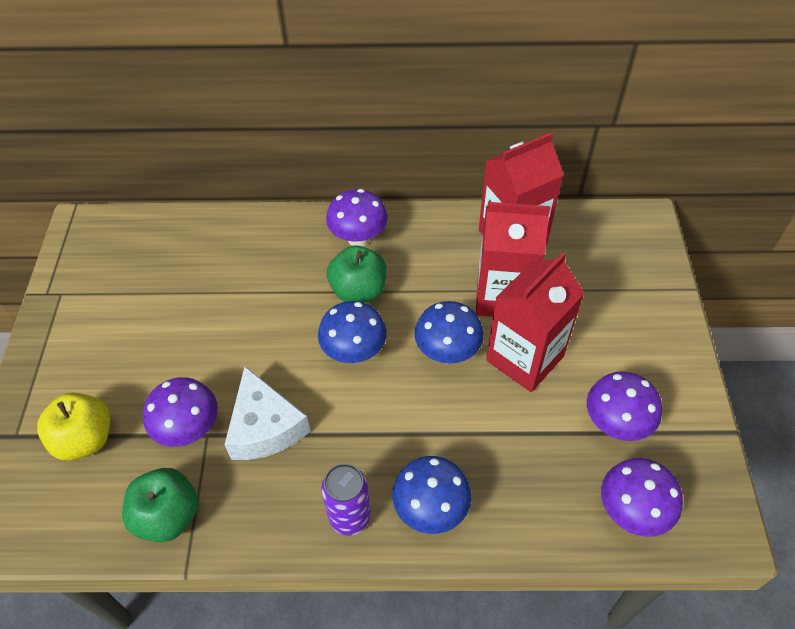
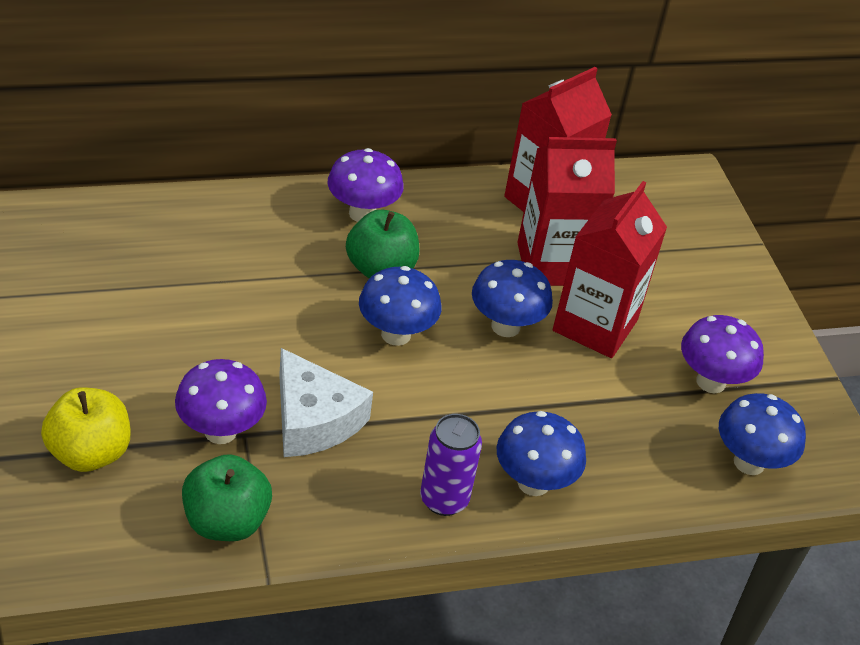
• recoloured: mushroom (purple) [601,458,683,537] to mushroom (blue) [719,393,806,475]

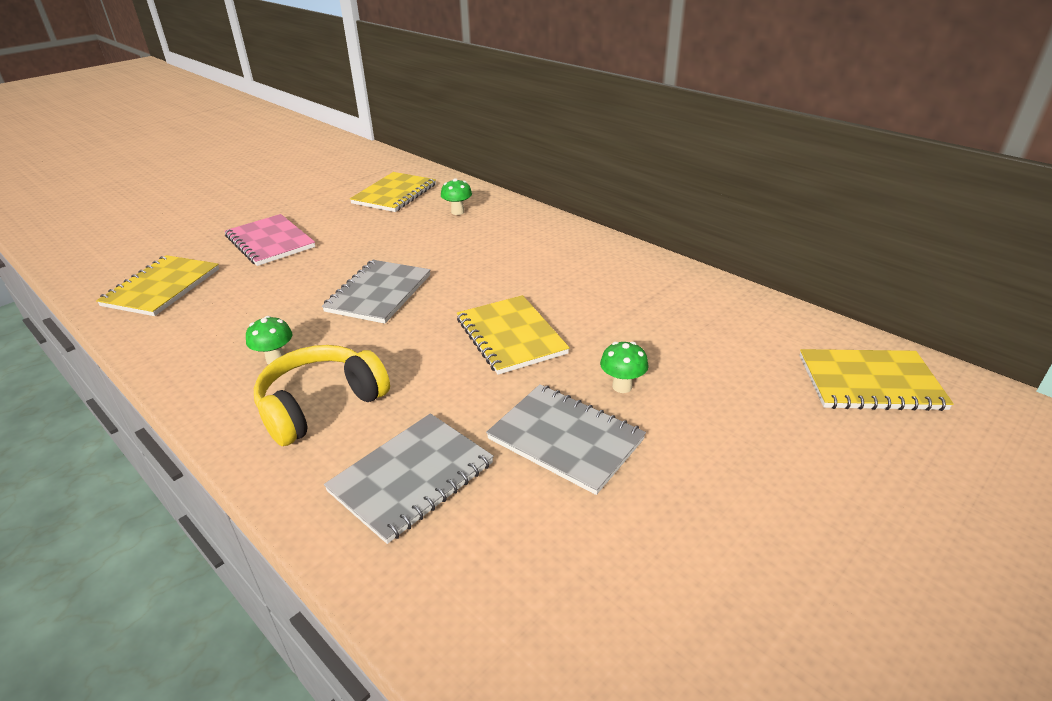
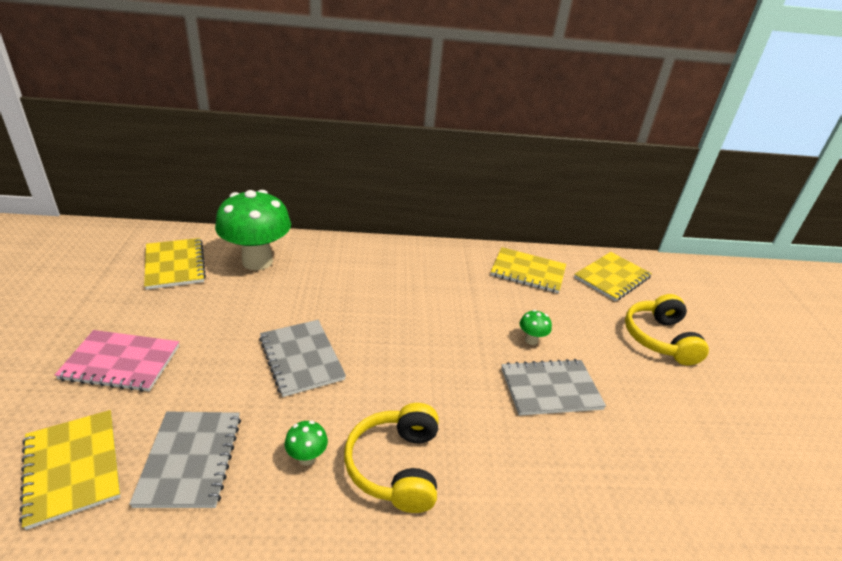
• added: headphones (yellow) [625,294,709,365]
• moved: notebook (grey) [324,413,494,544] to [129,411,241,508]
• moved: notebook (yellow) [457,295,570,375] to [491,247,566,293]
• resized: mushroom (green) [441,178,472,215] = [215,190,291,270] x2.47

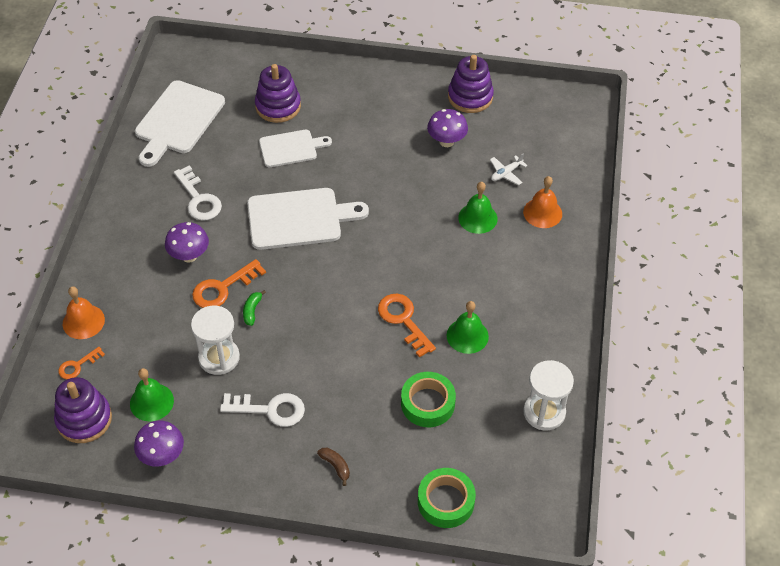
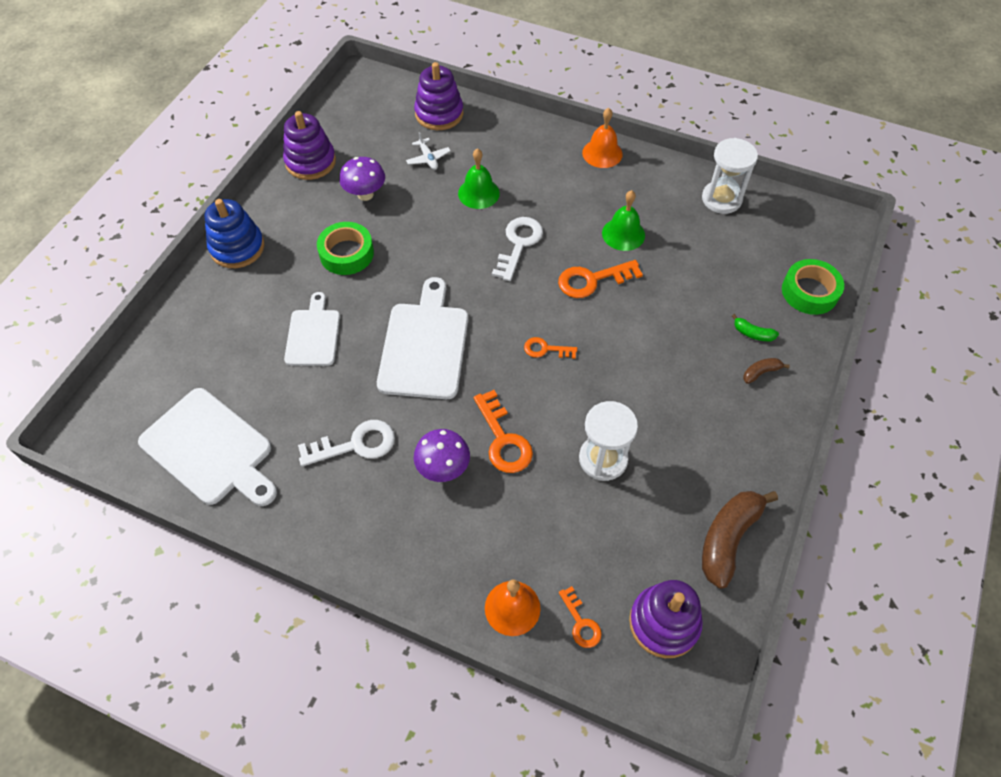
• removed: bell (green) [130,368,174,422]
• added: stacking toy (blue) [204,199,265,268]
• added: key (orange) [524,337,577,359]
• moved: key (white) [220,393,305,427] to [492,217,543,281]
• moved: banana (green) [243,290,266,326] to [732,314,779,341]
• moved: stacking toy (purple) [255,64,301,123] to [414,62,463,130]
• moved: tape (green) [401,372,456,427] to [317,222,374,275]
• moved: bell (orange) [523,176,562,228] to [582,108,623,168]
• replaced: mushroom (purple) [134,421,184,467] to banana (brown) [702,491,778,589]

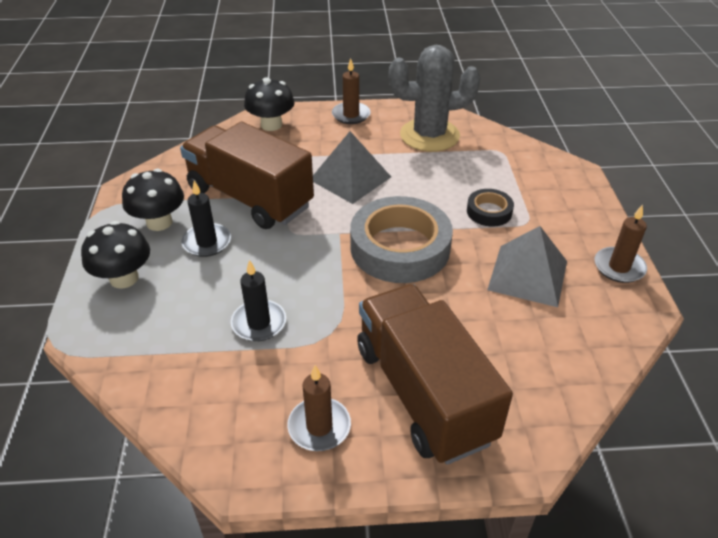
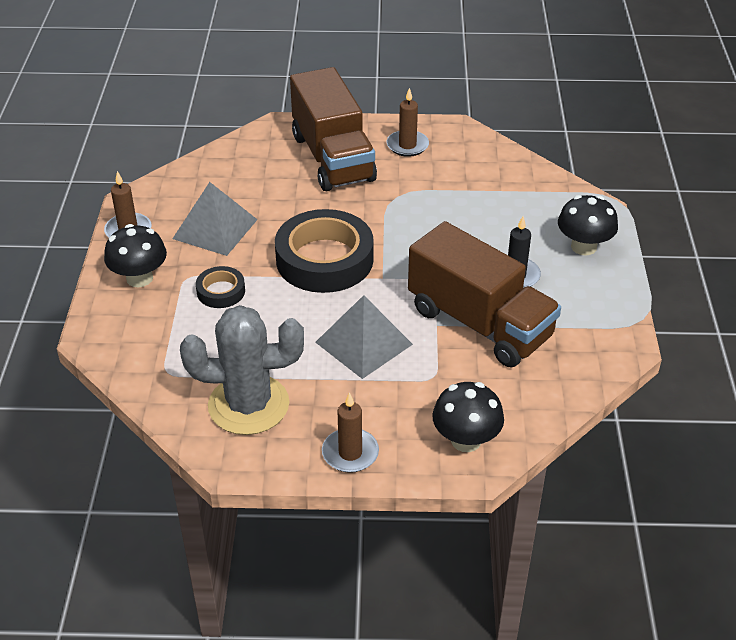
• removed: candle (black) [231,260,286,341]
• moved: mushroom (black) [122,169,184,231] to [104,224,167,287]
• recoloured: tape (grey) [350,196,453,283] to tape (black) [275,209,374,293]

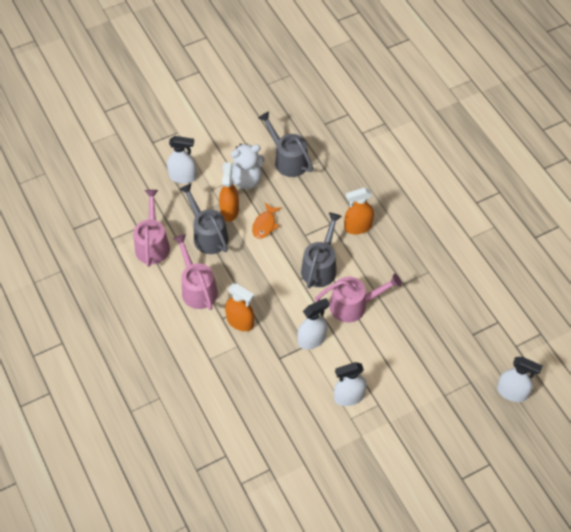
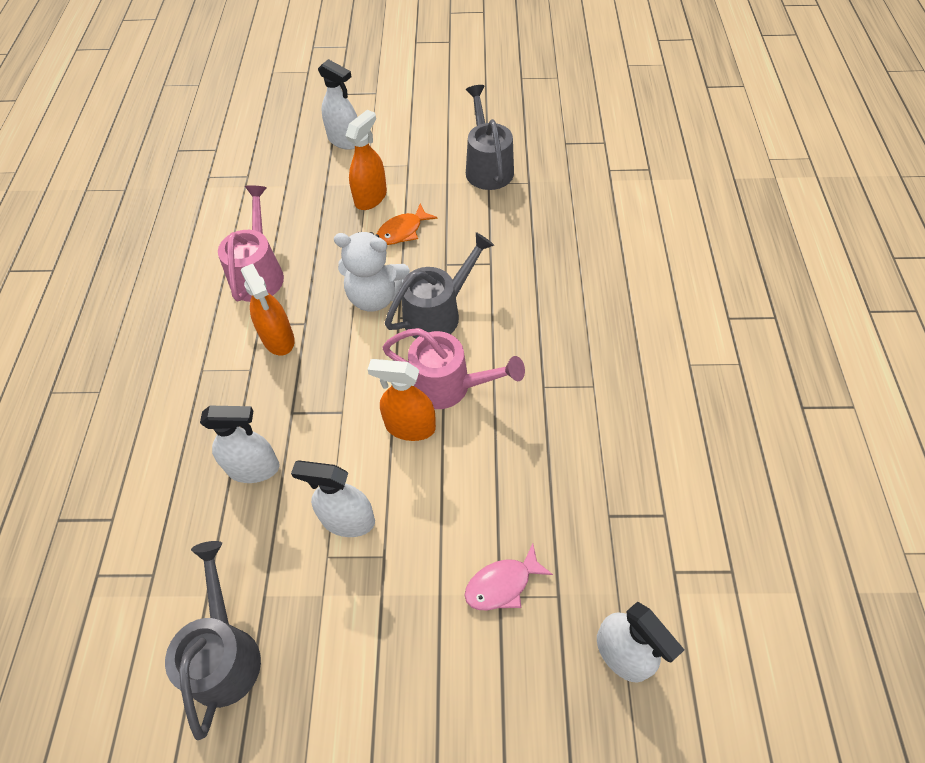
• removed: watering can (pink) [133,190,170,267]
• added: fish (pink) [465,544,553,610]
• moved: watering can (grey) [179,183,228,254] to [165,541,261,740]
• moved: teddy bear (white) [222,144,265,189] to [334,232,410,311]
• moved: spray bottle (white) [298,298,330,349] to [200,406,280,483]
• moved: spray bottle (orange) [344,187,374,234] to [368,359,436,441]

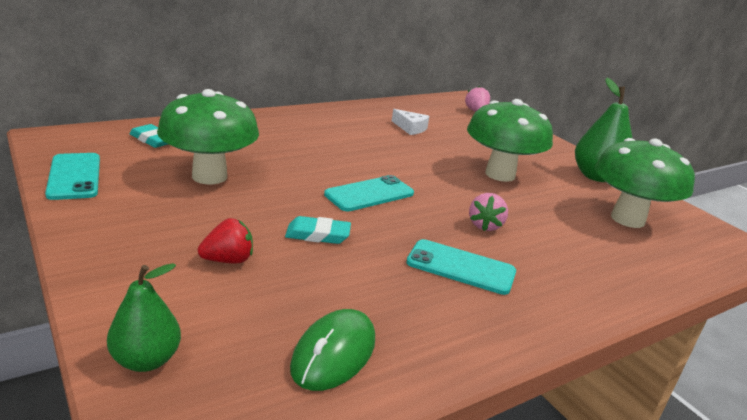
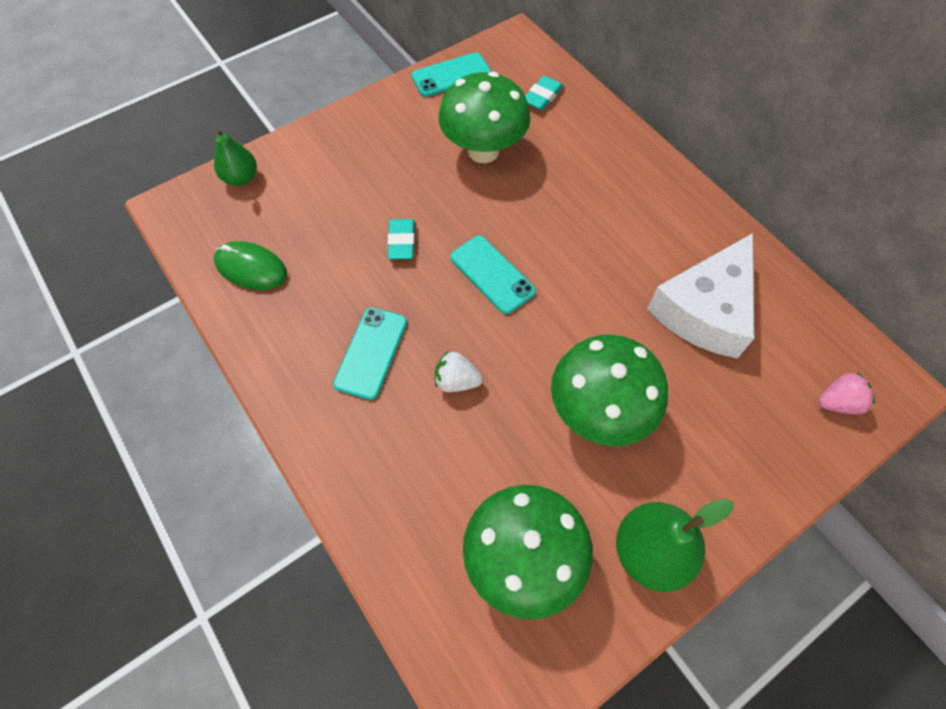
• removed: strawberry (red) [198,218,253,263]
• recoloured: strawberry (pink) [469,193,508,231] to strawberry (white) [435,351,483,392]
• resized: cheese (white) [392,109,429,135] = [647,233,754,359] x2.33

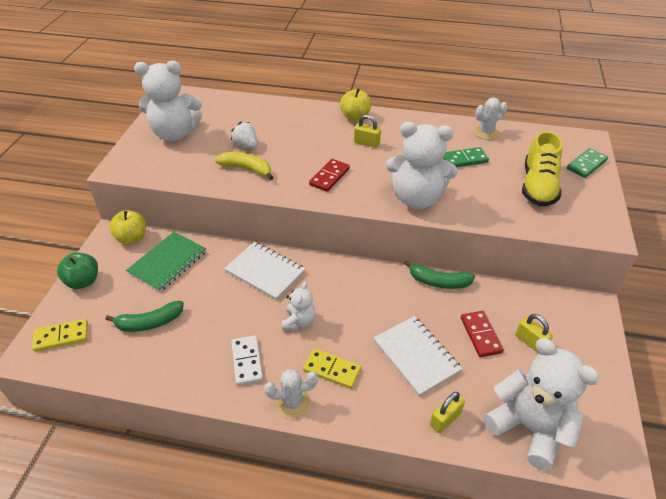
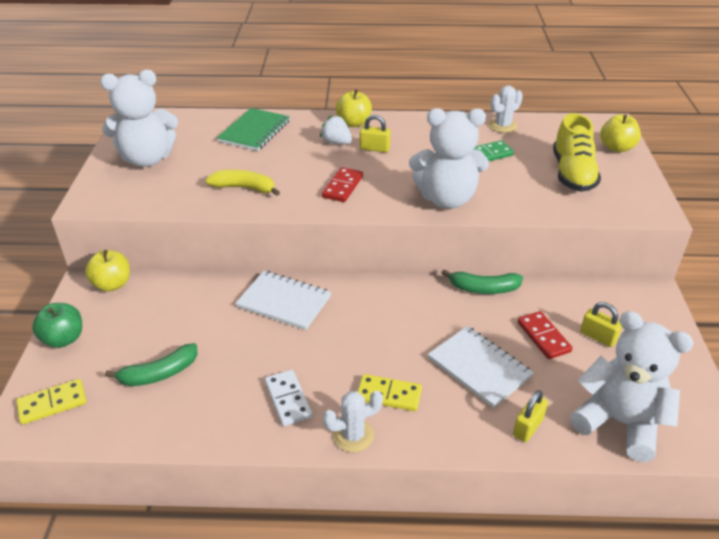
• removed: teddy bear (white) [282,282,316,330]
• moved: notebook (green) [126,232,206,292] to [217,108,290,151]
• moved: strawberry (white) [231,122,258,149] to [320,115,352,144]
• replaced: domino (green) [567,148,608,178] to apple (yellow) [600,114,641,152]

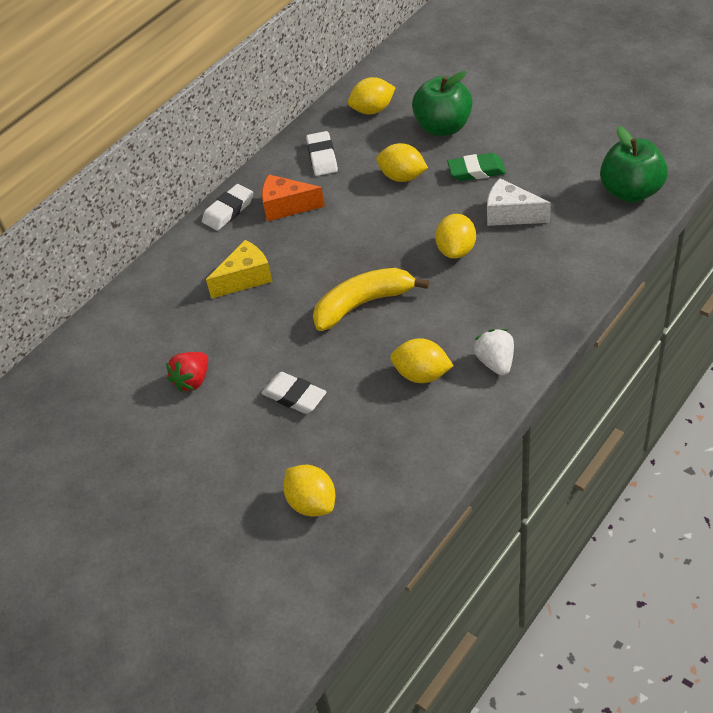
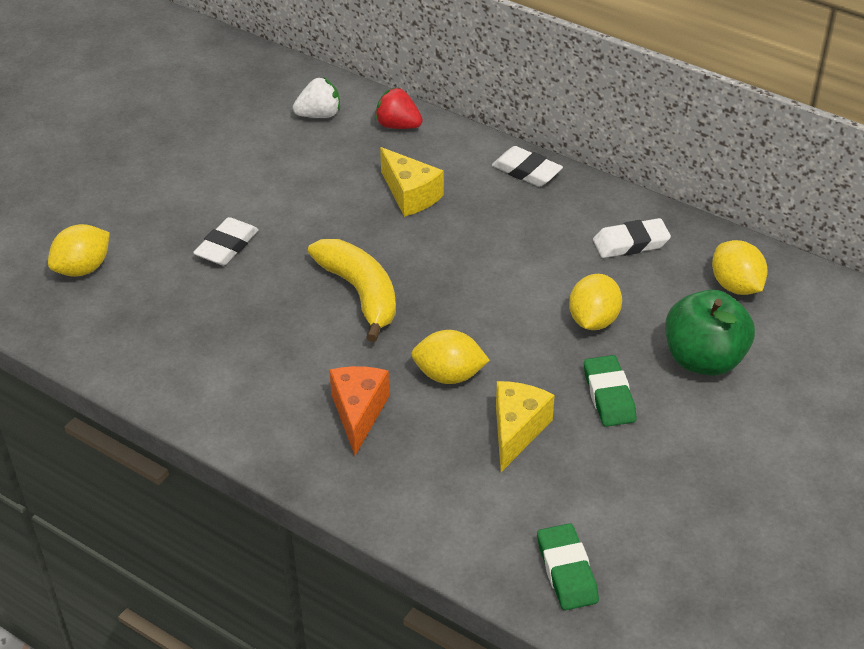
• removed: lemon (yellow) [390,338,453,383]
• moved: strawberry (red) [166,352,208,392] to [375,87,423,129]
• moved: cheese (orange) [262,175,325,221] to [329,366,390,456]
• moved: strawberry (white) [474,329,514,376] to [293,77,340,118]
• replaced: apple (green) [600,126,668,203] to eraser (green) [537,523,599,610]
• recoloured: cheese (white) [487,178,551,226] to cheese (yellow) [496,381,555,472]

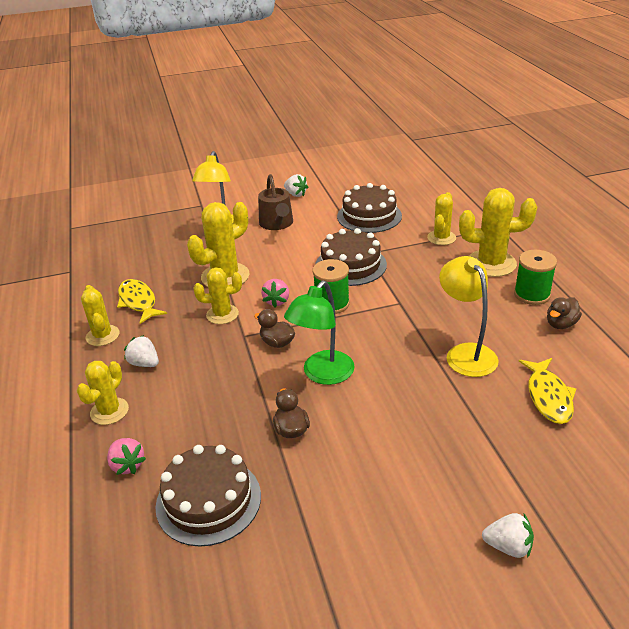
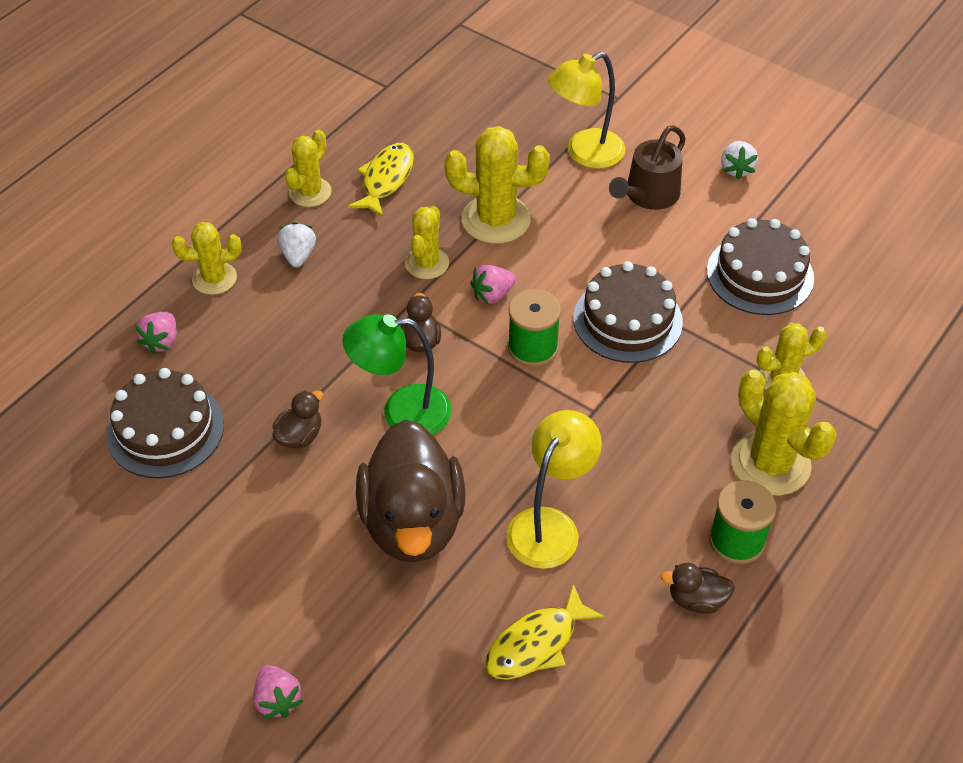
• added: duck (brown) [356,419,465,563]
• recoloured: strawberry (white) [482,513,534,558] to strawberry (pink) [253,665,303,719]
• turned: cactus (yellow) [194,268,242,324] = [405,205,449,279] 60 degrees clockwise

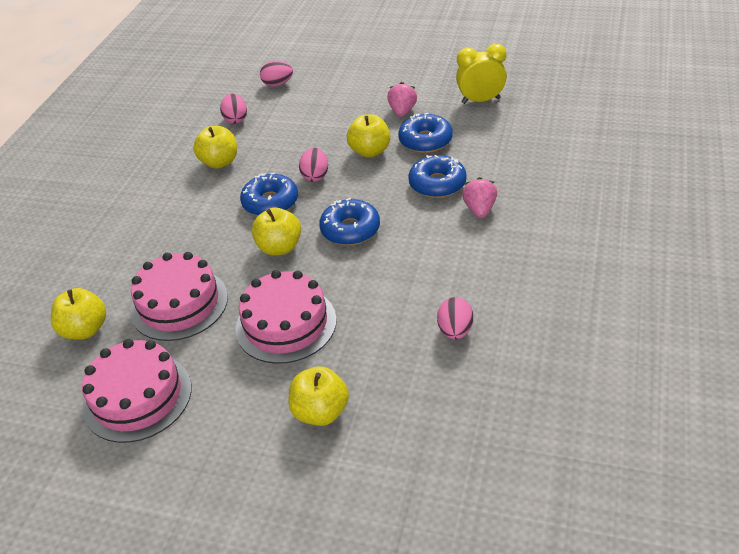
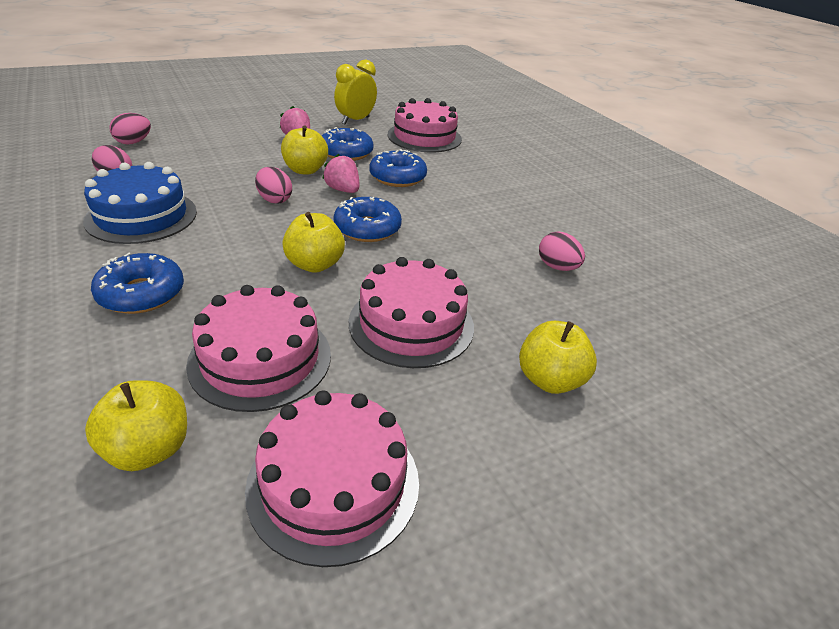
• added: cake (pink) [388,98,462,152]
• moved: donut (blue) [240,172,298,216] to [91,252,184,314]
• moved: strawberry (pink) [462,177,497,218] to [322,154,359,193]
• replaced: apple (yellow) [193,126,237,169] to cake (blue) [83,162,197,244]

